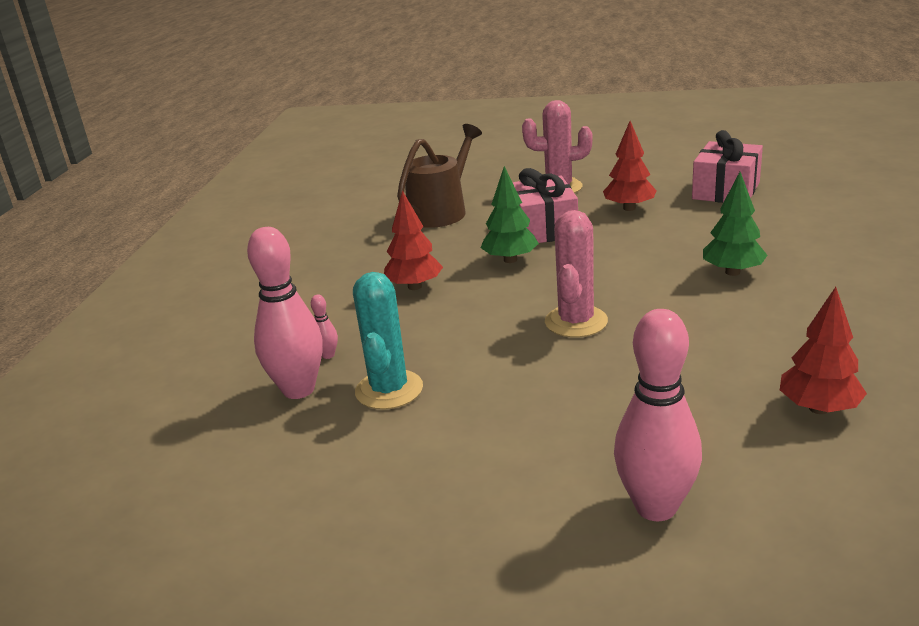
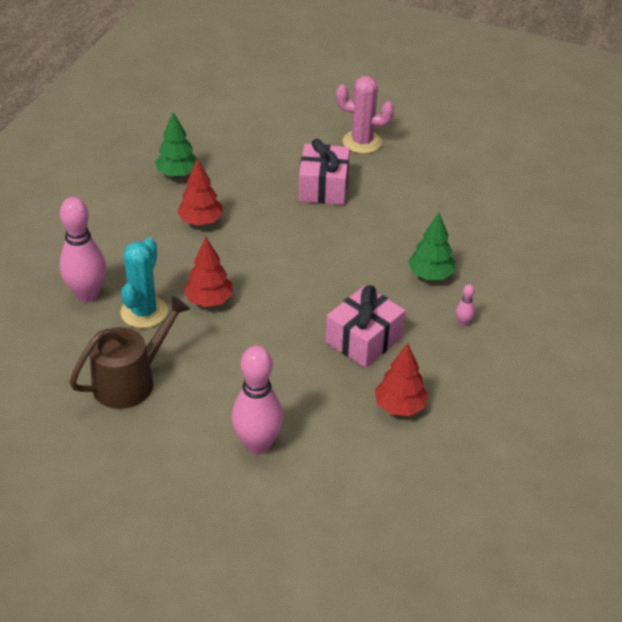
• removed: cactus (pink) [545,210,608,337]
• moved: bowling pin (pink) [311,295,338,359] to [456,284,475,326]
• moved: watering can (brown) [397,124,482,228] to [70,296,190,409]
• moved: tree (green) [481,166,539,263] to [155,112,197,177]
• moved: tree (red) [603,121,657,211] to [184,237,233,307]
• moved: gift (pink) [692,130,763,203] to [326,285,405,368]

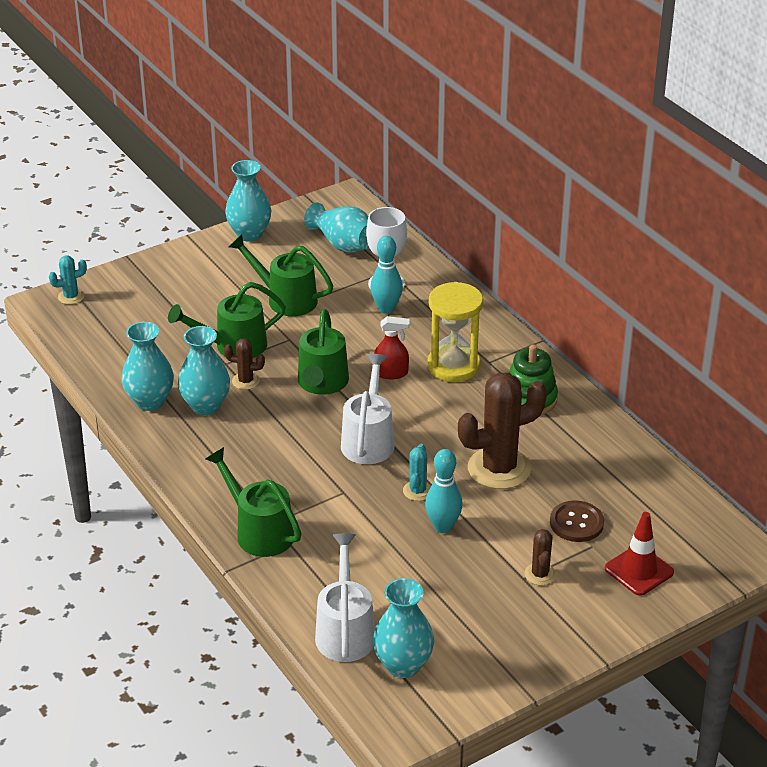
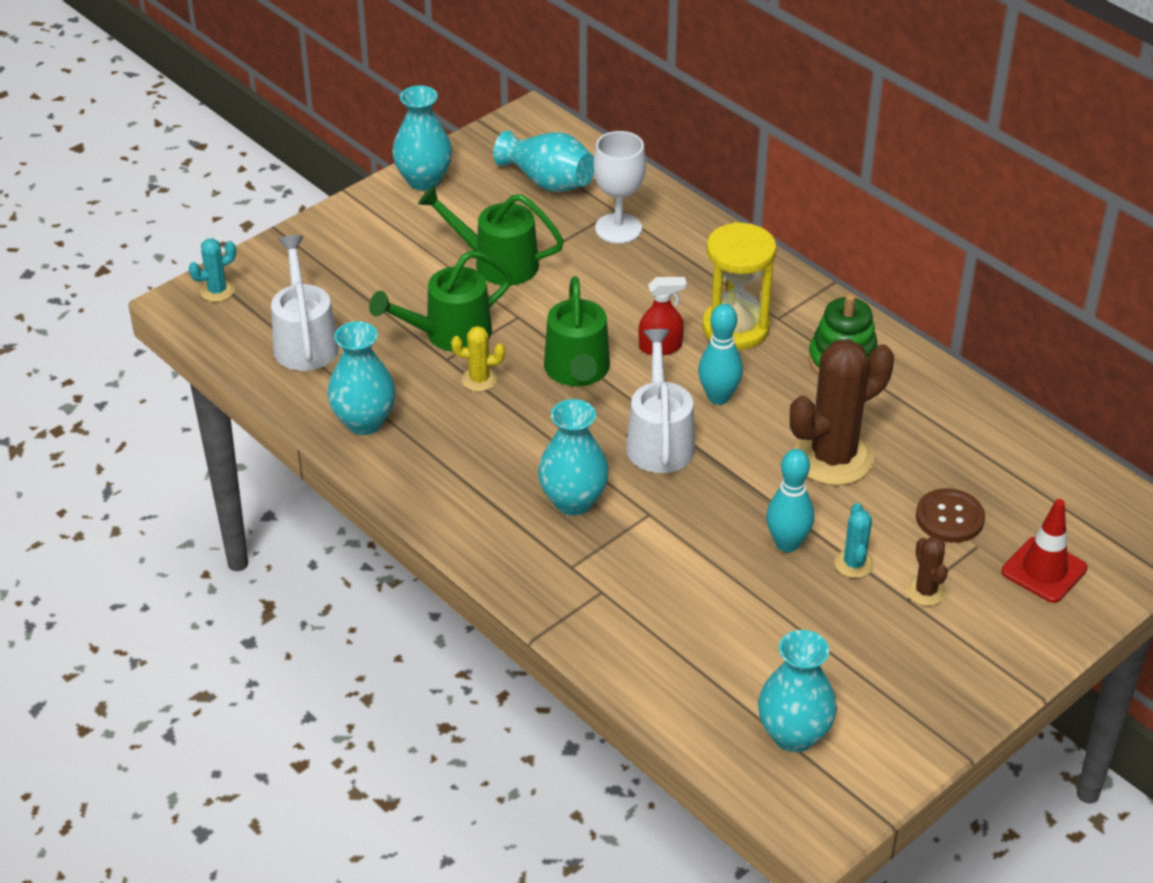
• removed: watering can (green) [206,447,302,557]
• moved: vase (turquoise) [178,326,230,415] to [538,399,609,515]
• moved: watering can (white) [315,534,375,662] to [271,235,339,371]
• moved: bowling pin (turquoise) [370,236,403,314] to [698,304,743,405]
• moved: cactus (turquoise) [403,444,431,501] to [835,503,874,578]
• recoloured: cactus (brown) [224,338,265,390] to cactus (yellow) [451,326,505,392]

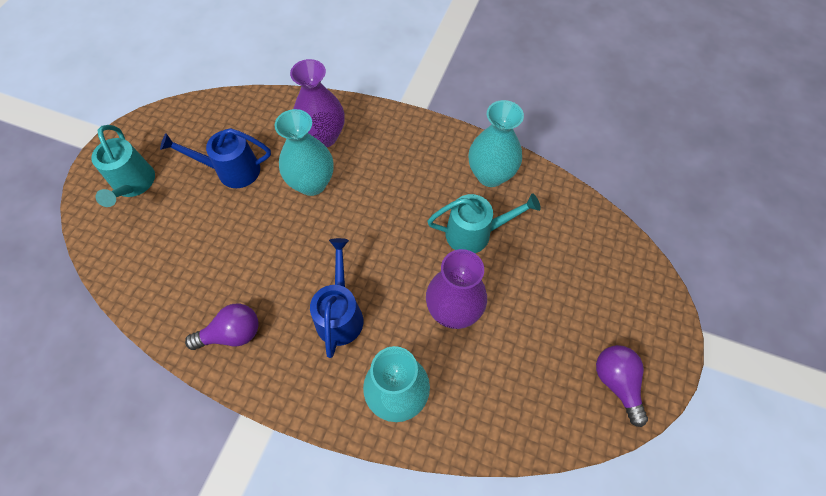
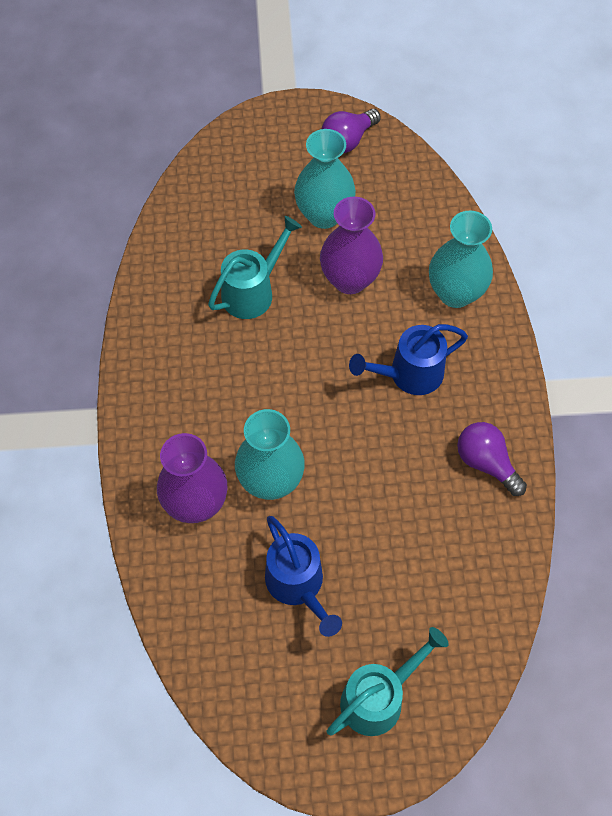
• moved: vase (turquoise) [469,100,524,187] to [294,129,356,229]
• turned: watering can (turquoise) [427,193,541,253] = [208,216,302,319] 75 degrees clockwise

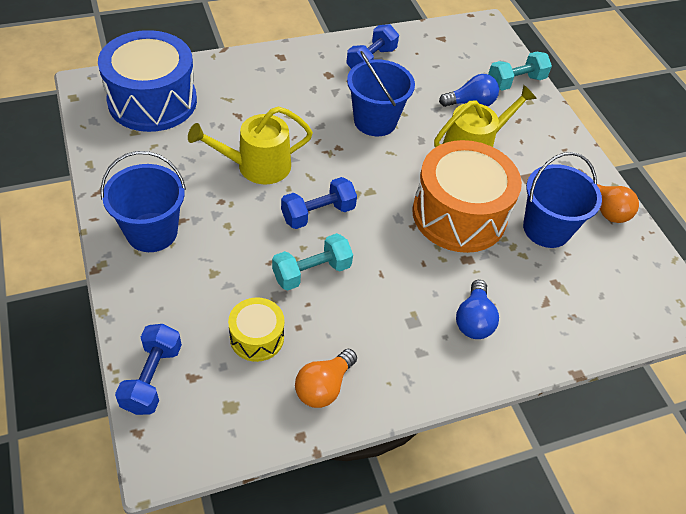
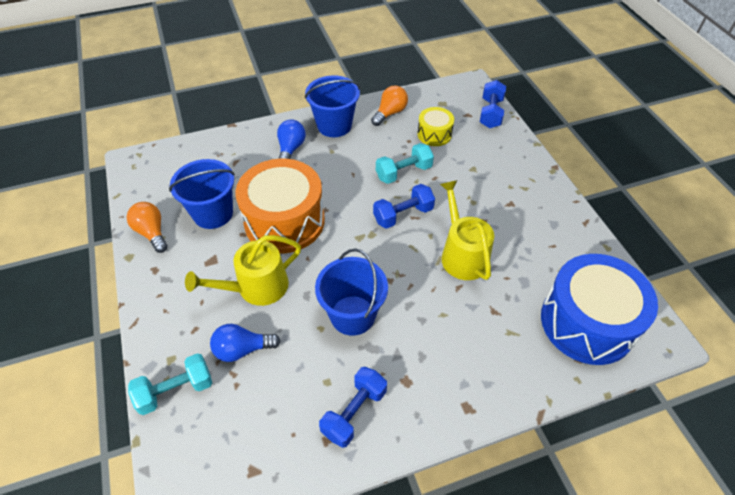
• moved: bucket (blue) [100,151,186,252] to [305,75,360,137]
• turned: watering can (yellow) [188,106,313,184] = [440,180,494,280] 90 degrees counterclockwise

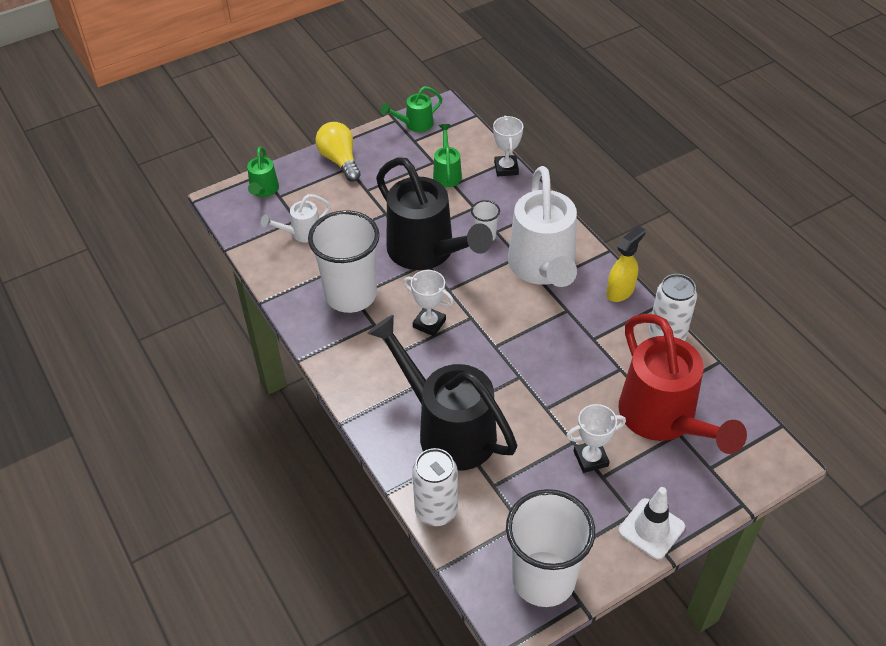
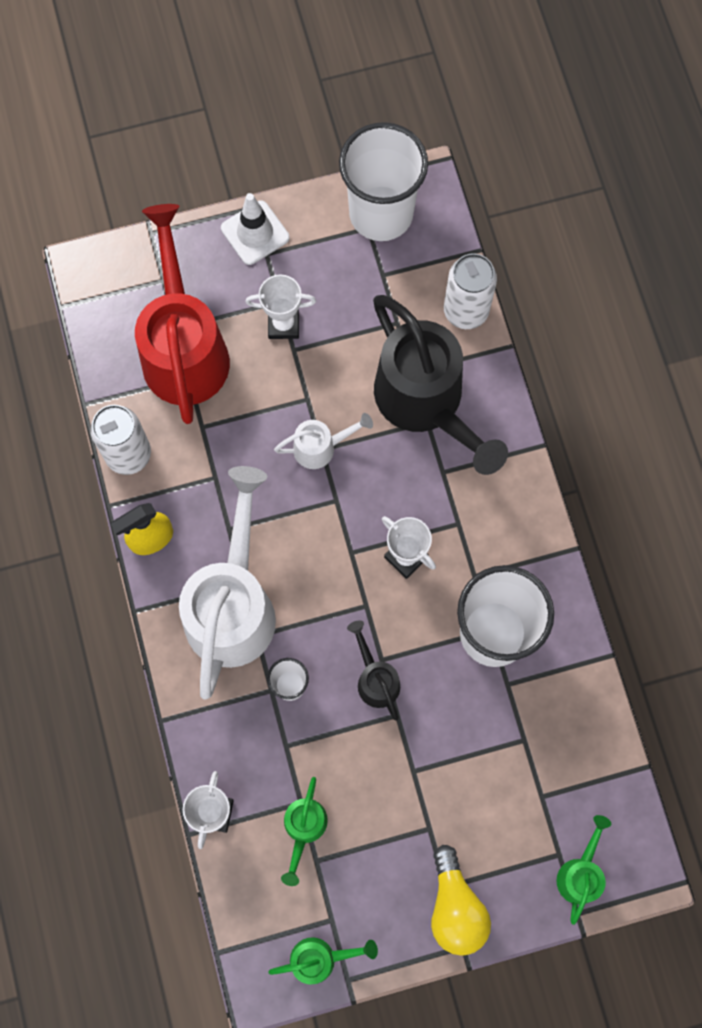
• moved: watering can (white) [261,194,330,242] to [274,413,373,469]
• resized: watering can (black) [376,157,493,270] = [347,620,400,721] x0.46

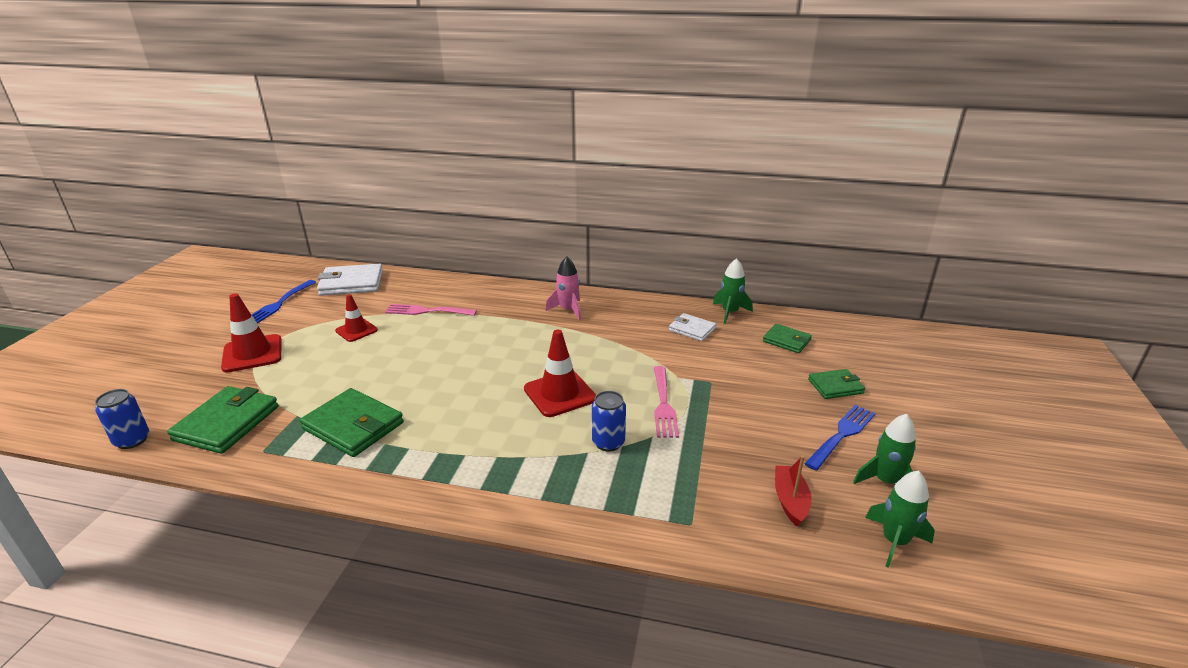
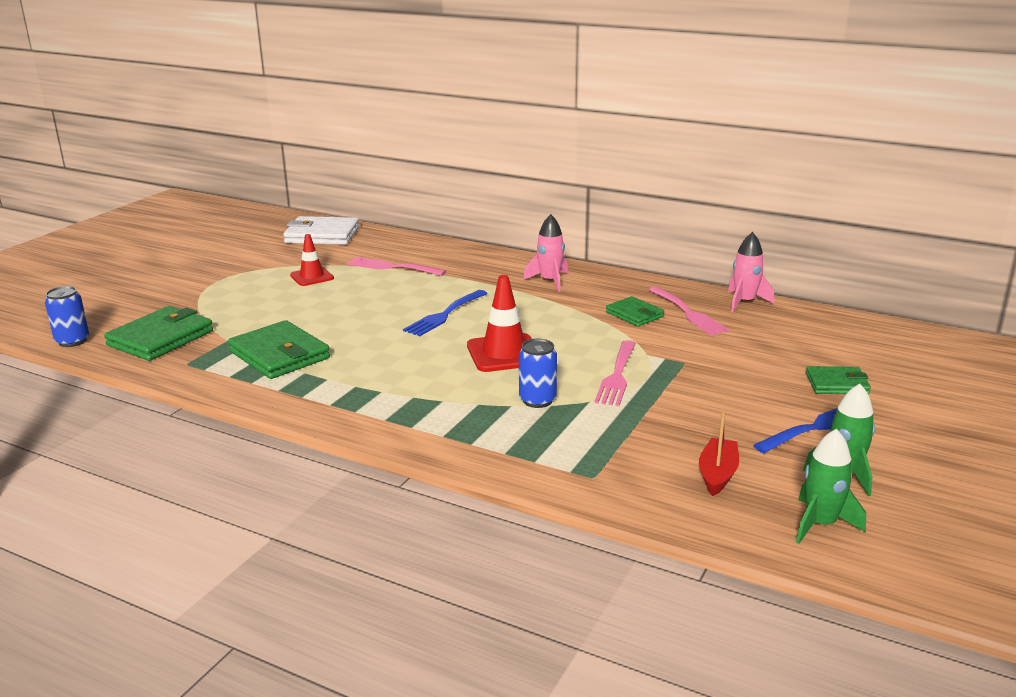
• removed: traffic cone (red) [221,293,281,372]
• moved: fork (blue) [252,280,316,324] to [403,290,488,336]
• moved: wallet (green) [763,324,812,353] to [606,296,664,327]
• replaced: wallet (white) [669,313,716,341] to fork (pink) [649,287,729,336]
• recoloured: rocket (green) [713,258,753,324] to rocket (pink) [728,232,774,312]

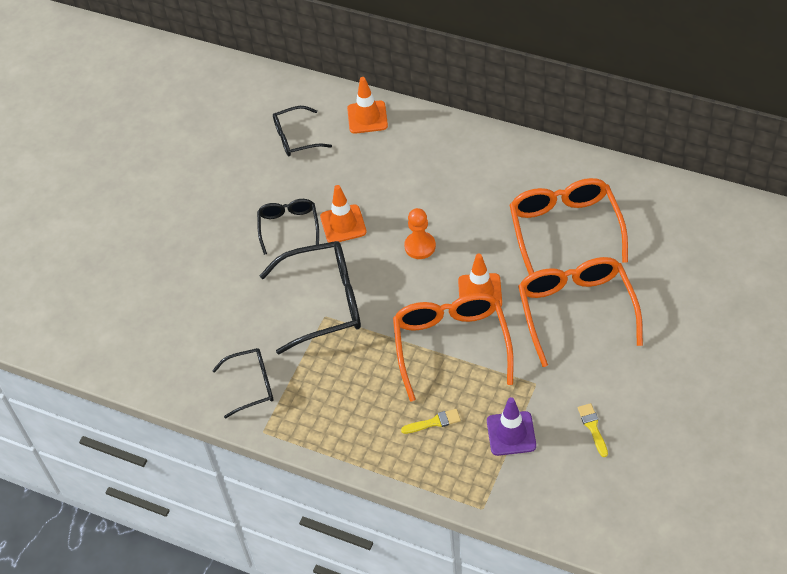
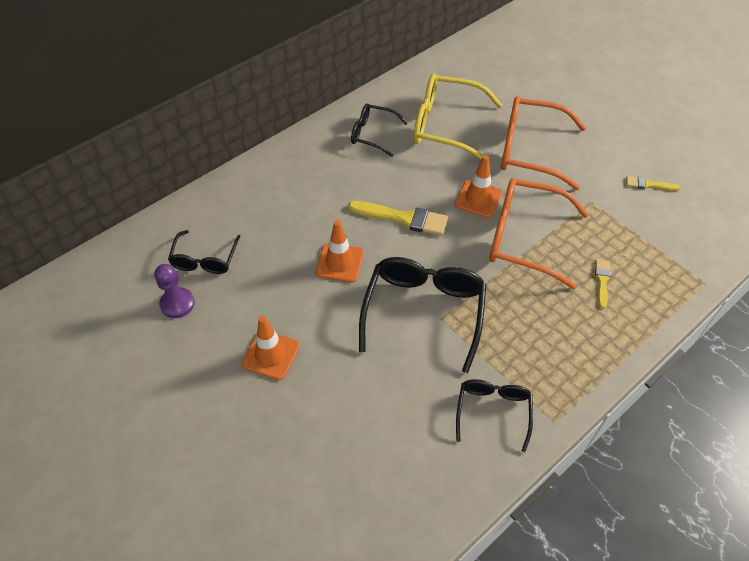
• removed: traffic cone (purple) [487,397,536,456]
• added: pawn (purple) [154,264,195,318]
• moved: glasses (black) [257,199,319,255] to [351,104,408,157]
• moved: traffic cone (orange) [347,77,388,134] to [242,316,300,380]
• replaced: pawn (orange) [404,208,436,259] to brush (yellow) [348,201,448,236]
• recoloured: glasses (orange) [509,178,628,275] to glasses (yellow) [414,73,502,160]

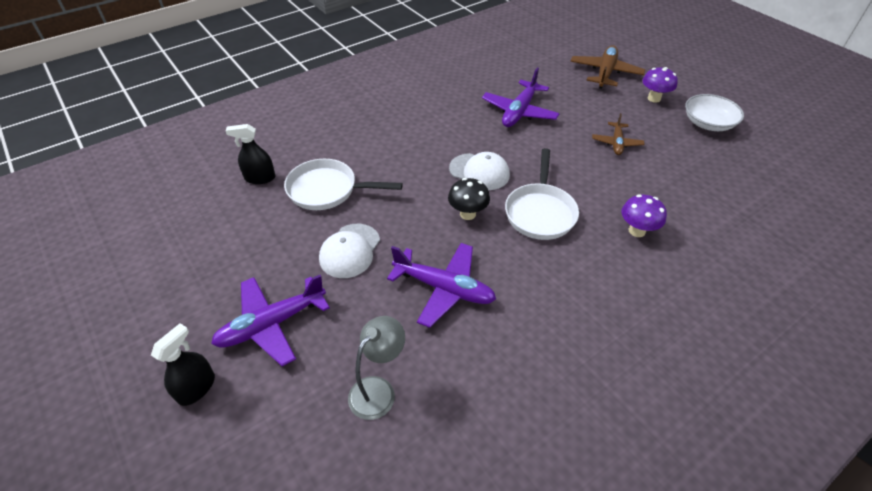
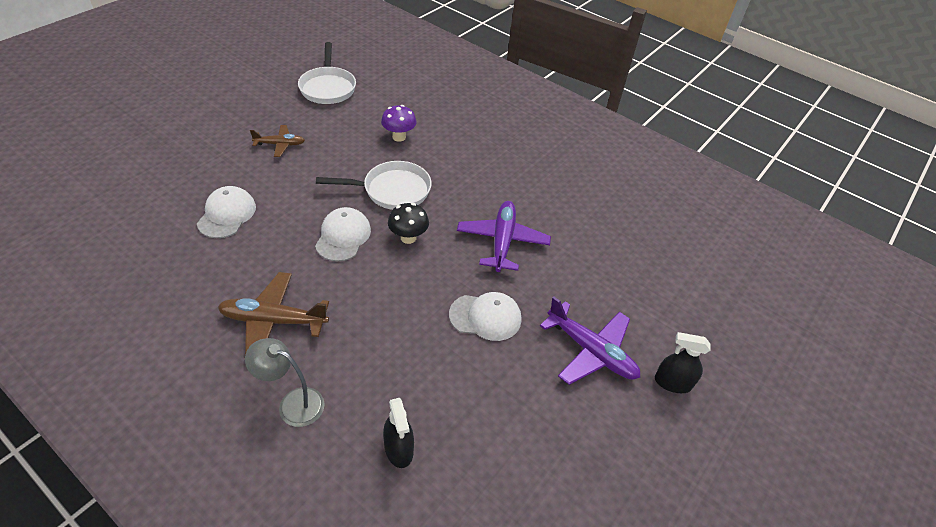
• removed: mushroom (purple) [642,67,678,103]
• removed: bowl (white) [685,94,744,131]
• moved: pan (white) [284,159,403,210] to [298,42,356,104]
• moved: lamp (grey) [348,316,405,420] to [245,338,324,427]
• moved: plane (brown) [570,45,645,89] to [218,272,329,355]
• replaced: plane (purple) [482,68,560,127] to cap (white) [197,186,256,238]

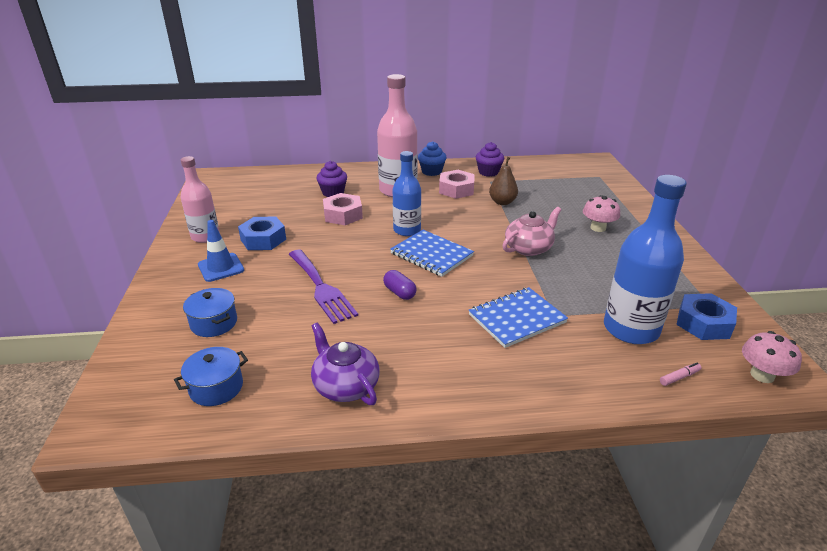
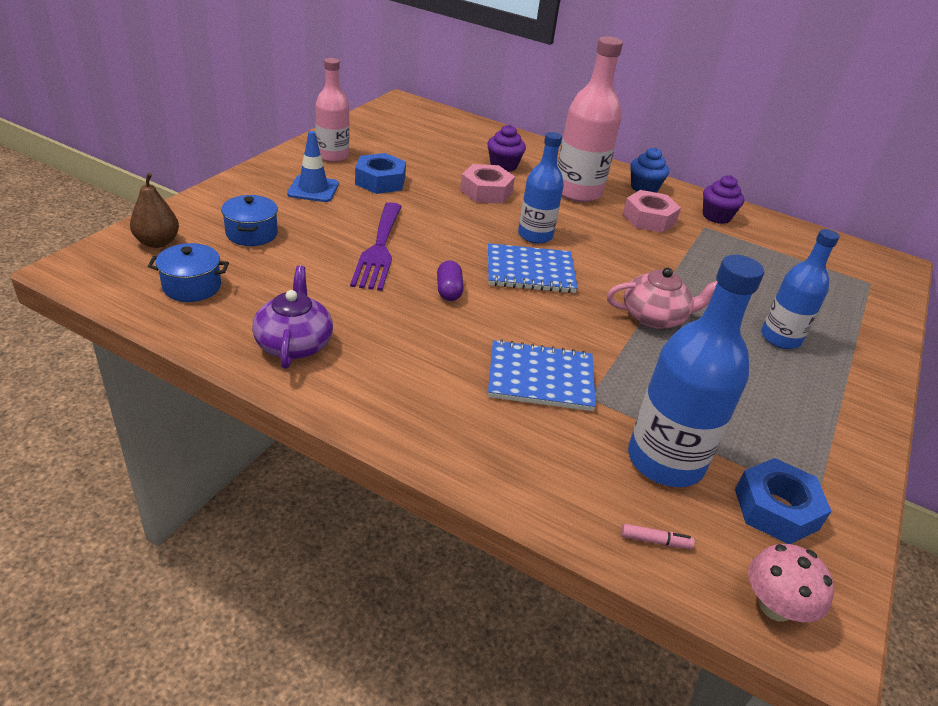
• moved: pear (brown) [489,157,518,205] to [130,173,179,248]
• replaced: mushroom (pink) [583,195,620,232] to bottle (blue) [761,229,840,349]
• turned: notebook (blue) [390,230,474,277] = [488,243,578,293] 75 degrees counterclockwise

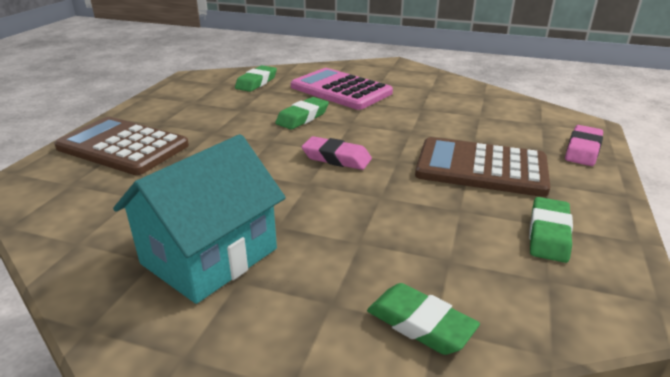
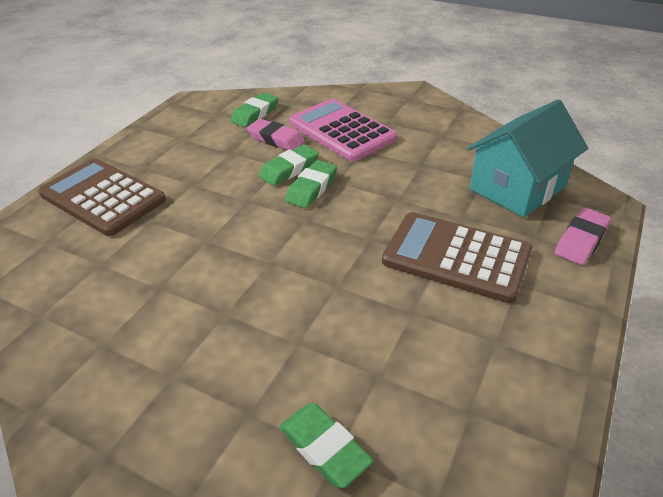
• moved: house (turquoise) [113,134,286,304] to [467,99,588,218]
• moved: eraser (pink) [302,136,372,170] to [247,119,305,150]
• moved: eraser (green) [529,197,573,263] to [285,160,337,208]

